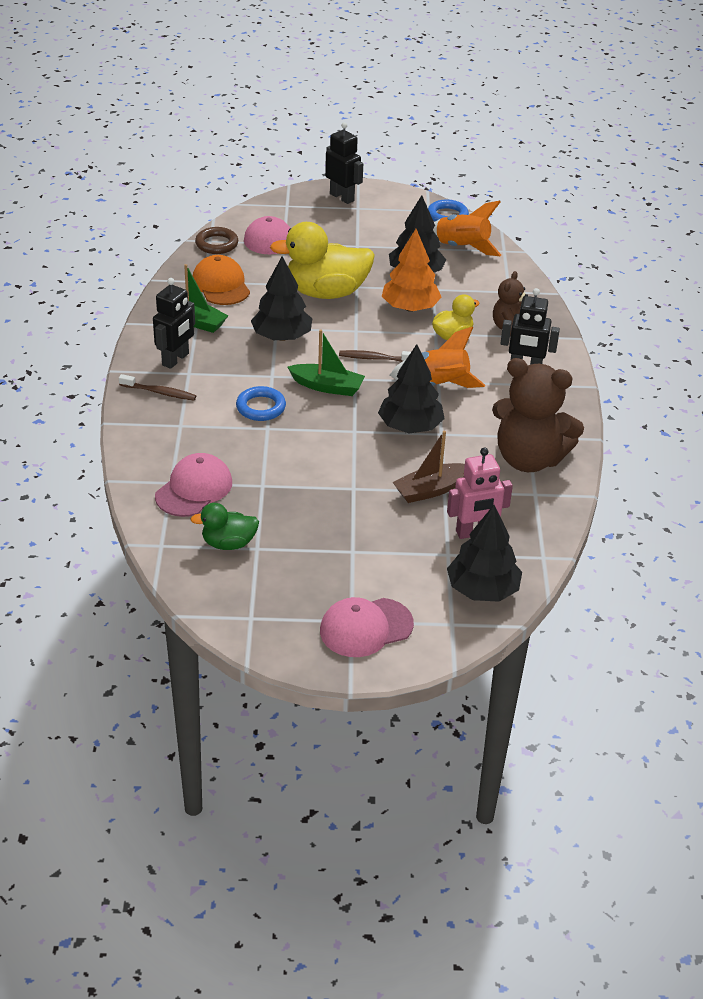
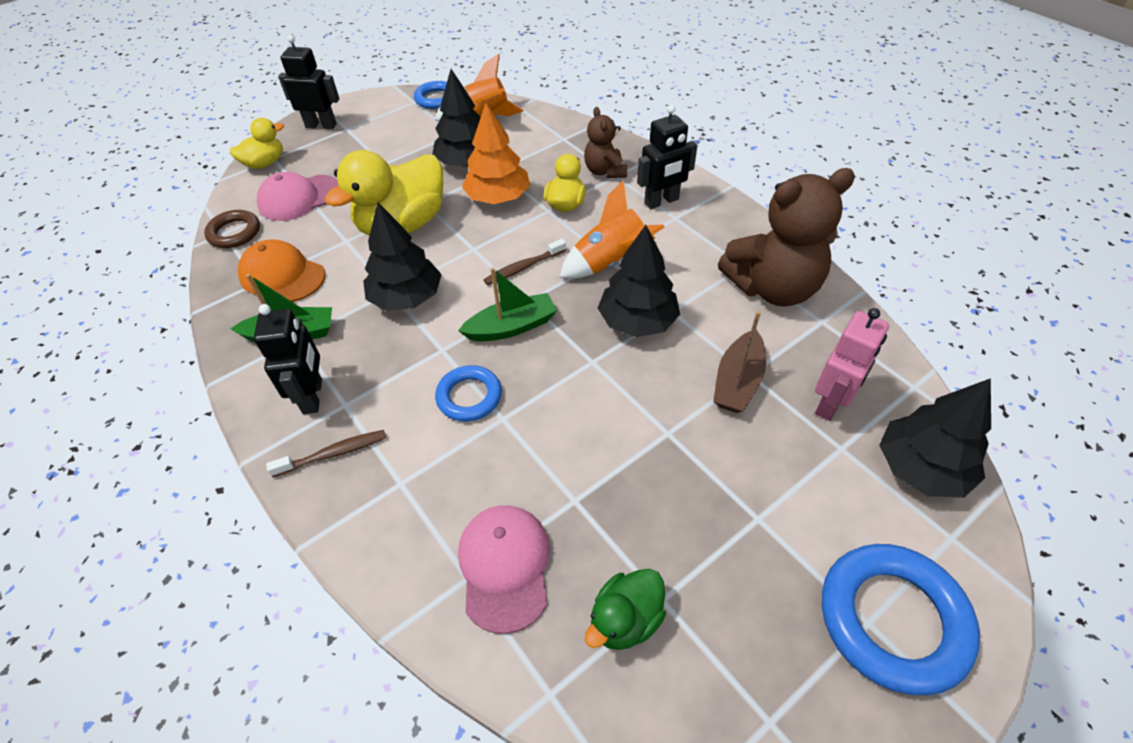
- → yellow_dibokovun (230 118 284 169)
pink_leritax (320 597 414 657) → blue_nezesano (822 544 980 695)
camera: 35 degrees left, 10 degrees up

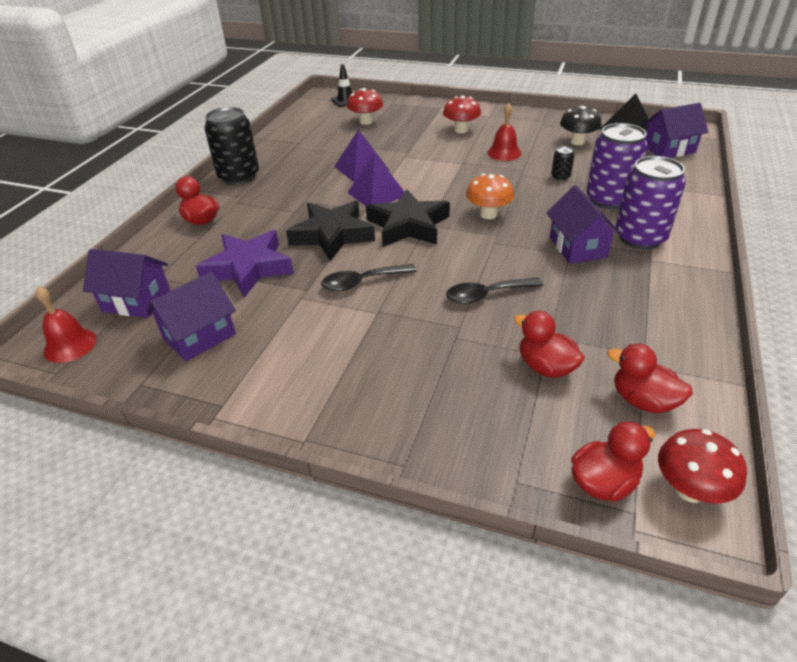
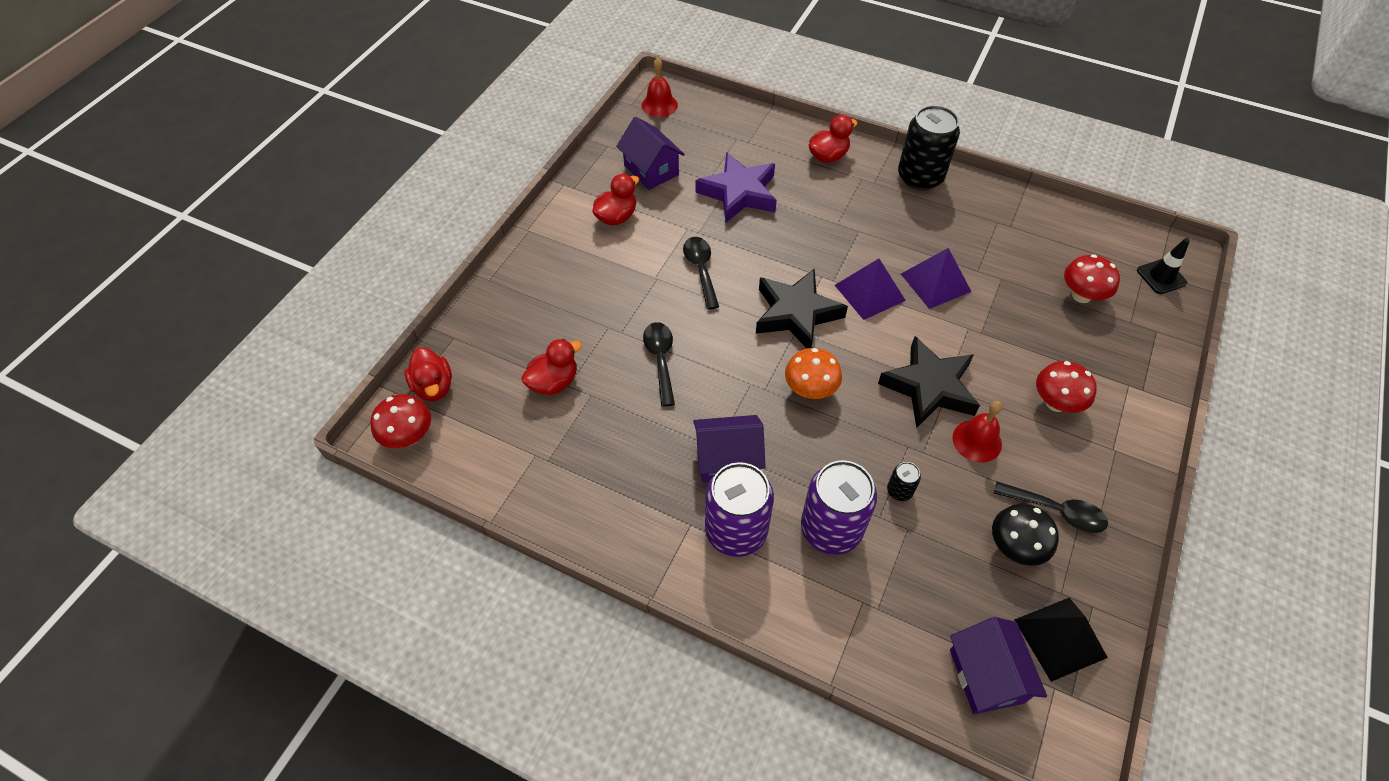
red_dibokovun (607 344 693 413) → red_dibokovun (592 174 639 225), moved
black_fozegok (286 201 375 261) → black_fozegok (878 336 980 428), moved
- → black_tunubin (993 482 1108 533)
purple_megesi (83 249 170 318) → -
camera: 95 degrees right, 15 degrees up

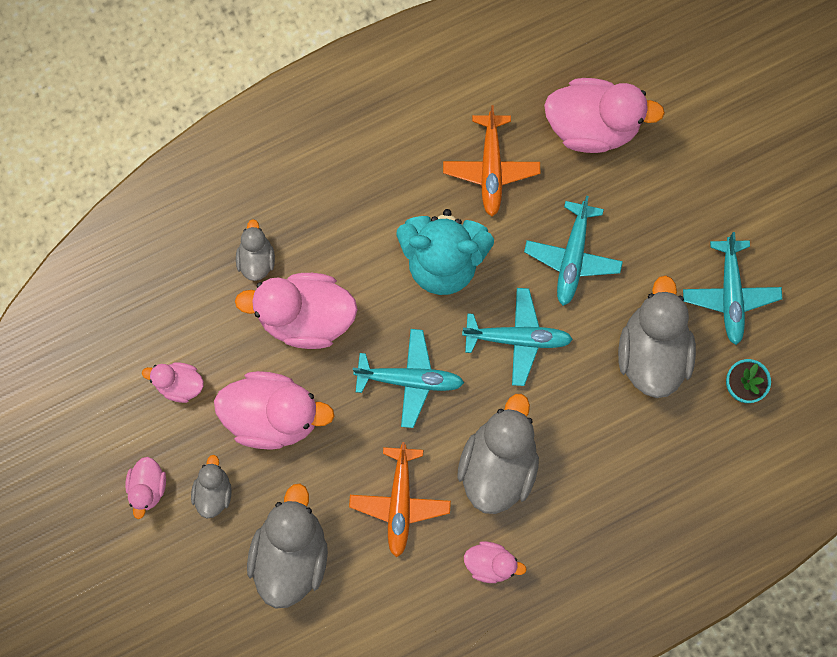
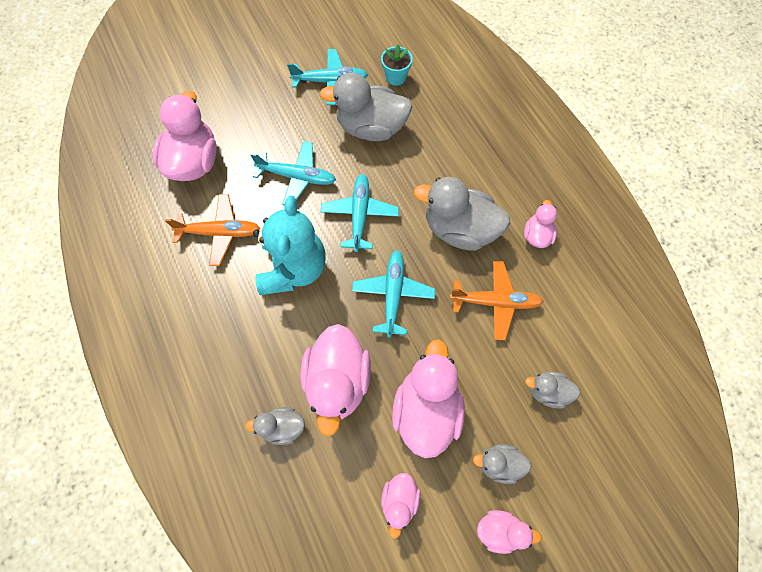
grey_dibokovun (247 483 328 608) → grey_dibokovun (525 372 580 409), x0.52
camera: 90 degrees left, 10 degrees down

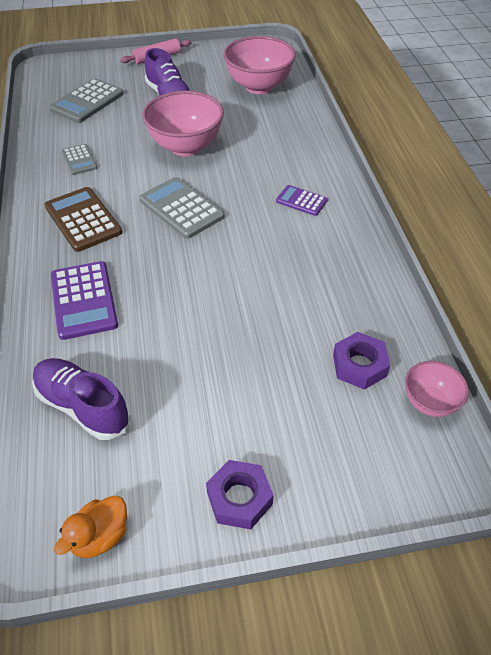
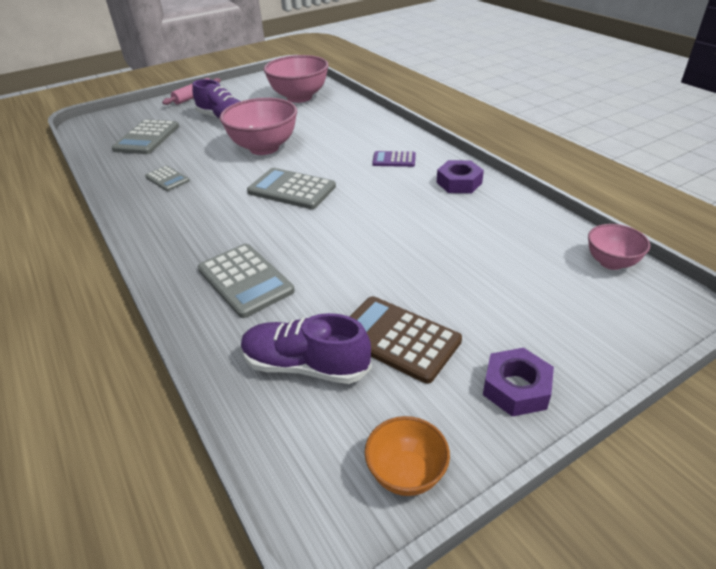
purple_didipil (51 261 118 340) → grey_didipil (198 244 295 318)
brown_didipil (44 187 122 252) → brown_didipil (350 296 462 384), moved
orange_dibokovun (54 496 127 558) → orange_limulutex (365 416 450 496)
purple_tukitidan (333 332 390 390) → purple_tukitidan (437 160 484 193), moved
camera: 20 degrees left, 10 degrees down

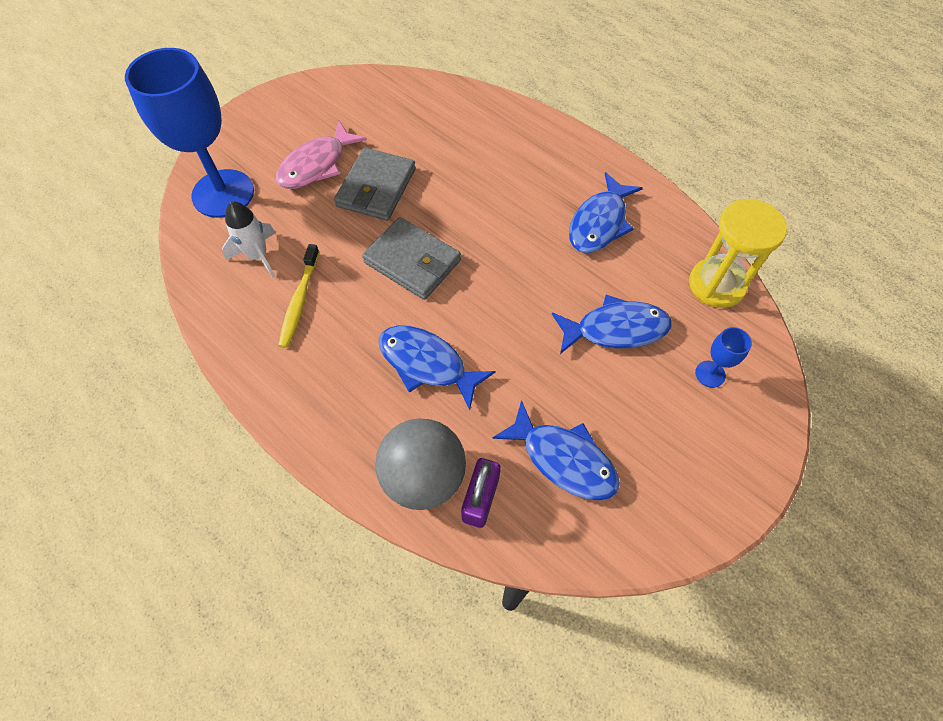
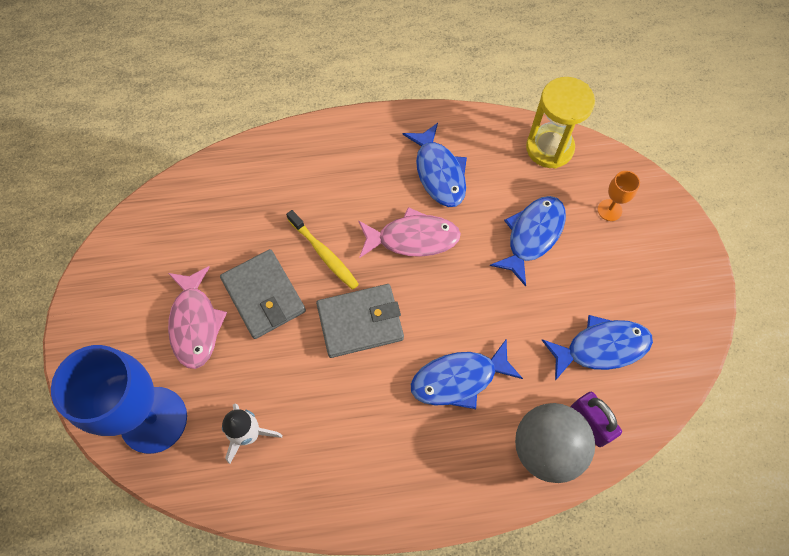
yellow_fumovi (278 244 320 348) → yellow_fumovi (286 210 359 290), moved
- → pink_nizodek (358 207 461 257)
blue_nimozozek (695 327 752 388) → orange_nimozozek (598 171 640 221)
camera: 50 degrees left, 5 degrees up

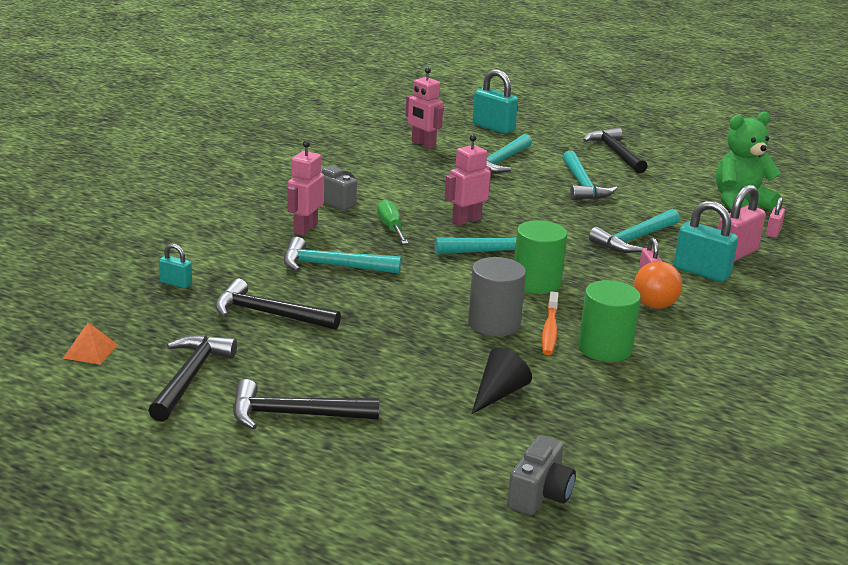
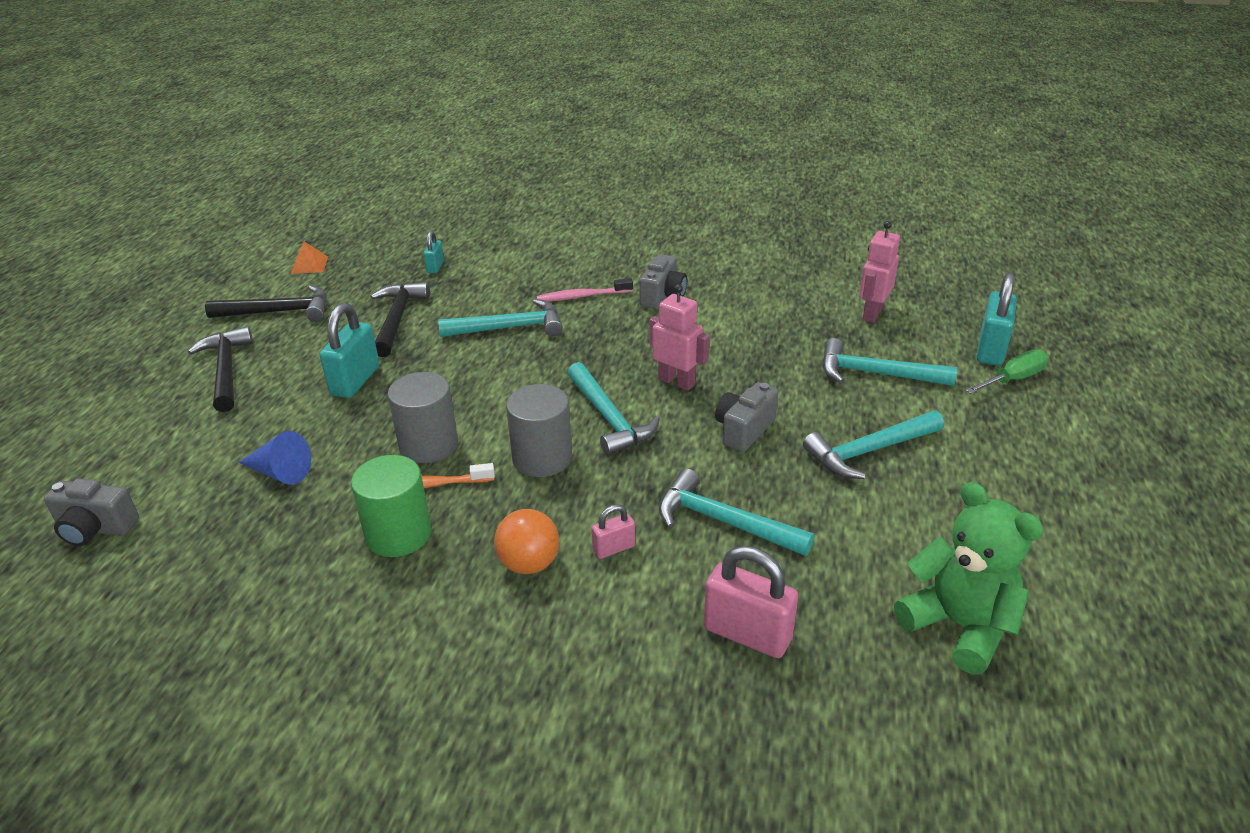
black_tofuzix (471 347 532 414) → blue_tofuzix (239 431 311 485)
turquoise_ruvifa (674 201 738 282) → turquoise_ruvifa (320 303 379 398), moved
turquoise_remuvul (284 237 401 274) → turquoise_remuvul (438 299 563 337), 90 degrees clockwise
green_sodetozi (514 220 567 294) → grey_sodetozi (506 384 572 477)
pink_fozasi (287 140 324 236) → pink_fumovi (537 278 633 302)
- → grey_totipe (715 382 779 452)
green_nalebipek (377 199 409 244) → green_nalebipek (965 349 1048 394), moved
black_remuvul (583 128 647 174) → -
pink_ruvifa (766 197 785 238) → -
camera: 75 degrees right, 10 degrees up

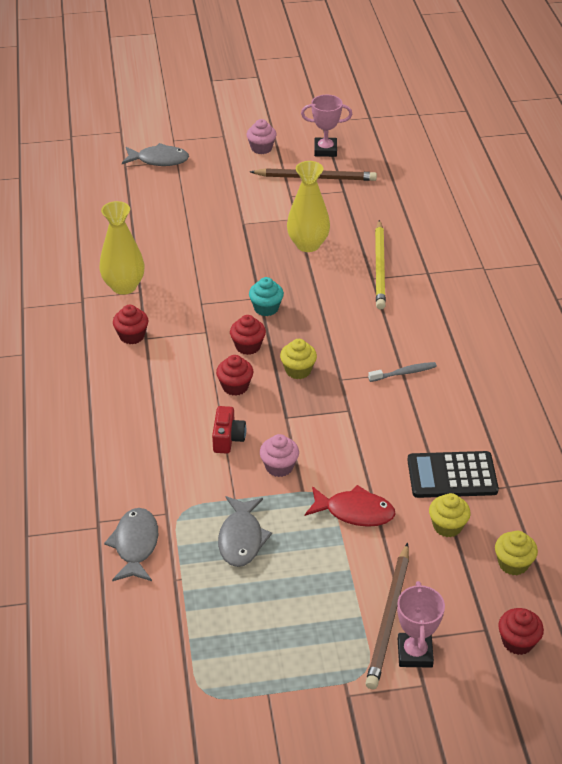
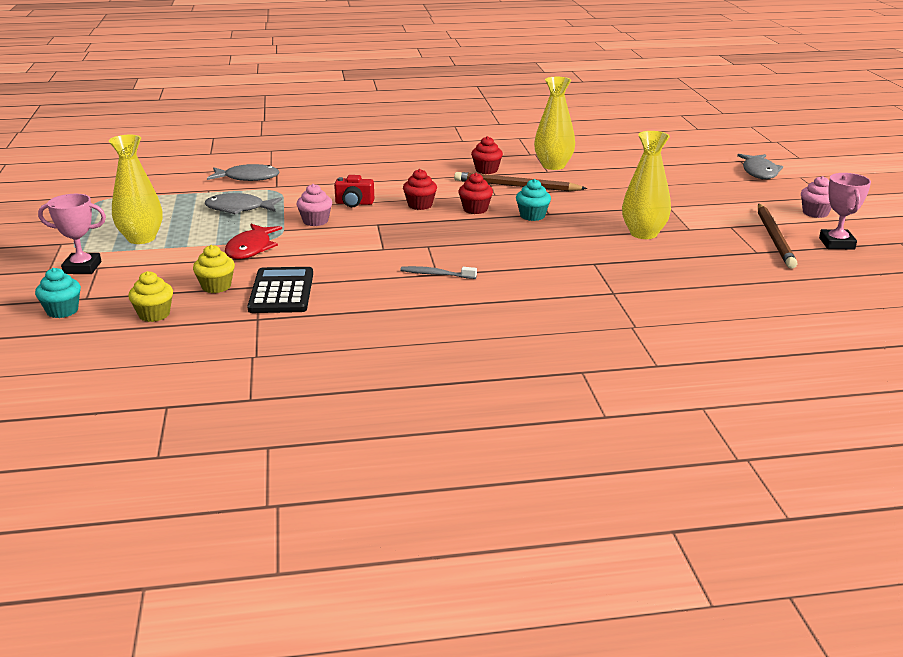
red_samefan (498 608 544 655) → turquoise_samefan (35 268 81 318)
- → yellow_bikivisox (109 135 163 244)
grey_fumovi (368 362 437 382) → grey_fumovi (400 266 477 279), 120 degrees clockwise
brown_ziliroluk (365 543 409 689) → brown_ziliroluk (454 172 587 191), moved
yellow_samefan (280 339 317 379) → -
yellow_ziliroluk (375 220 386 310) → -
camera: 90 degrees right, 15 degrees down

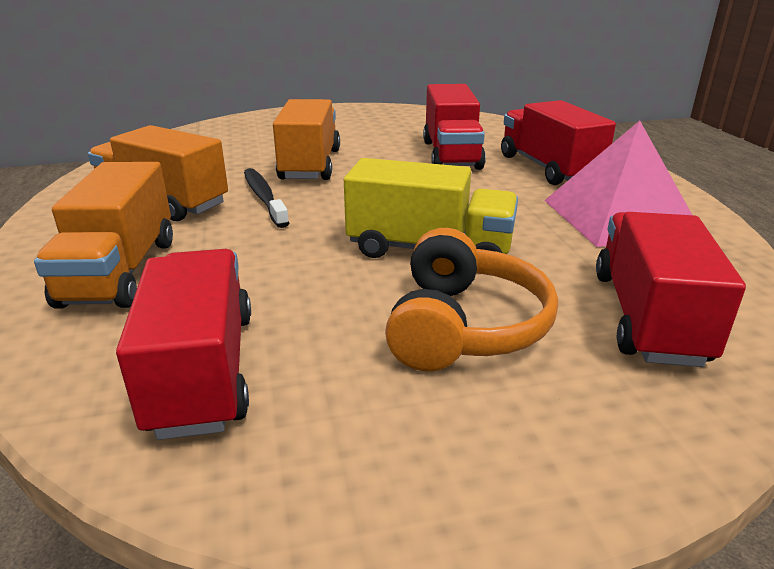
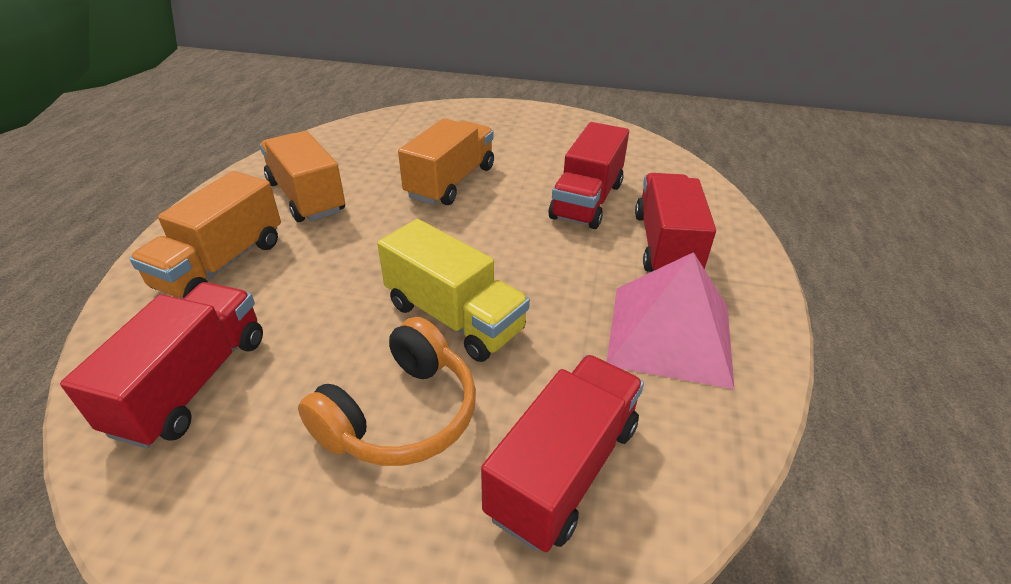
black_fumovi (244 168 289 228) → -
camera: 25 degrees right, 10 degrees up

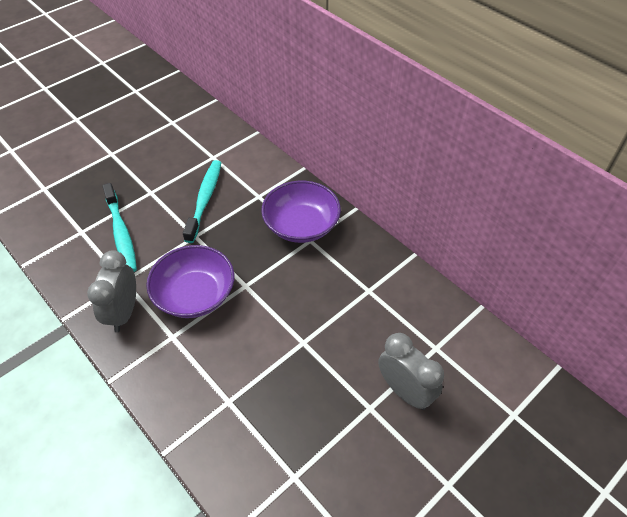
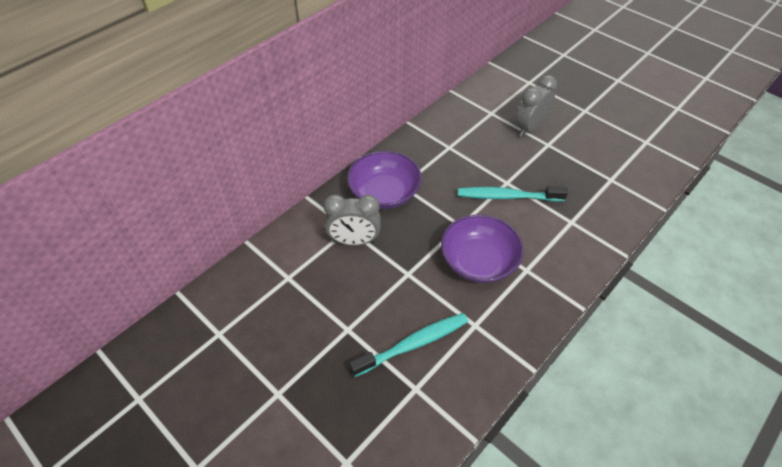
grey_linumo (87 250 136 332) → grey_linumo (323 195 381 246), moved
turquoise_fumovi (183 160 221 243) → turquoise_fumovi (458 186 568 202), moved
camera: 95 degrees left, 0 degrees up

